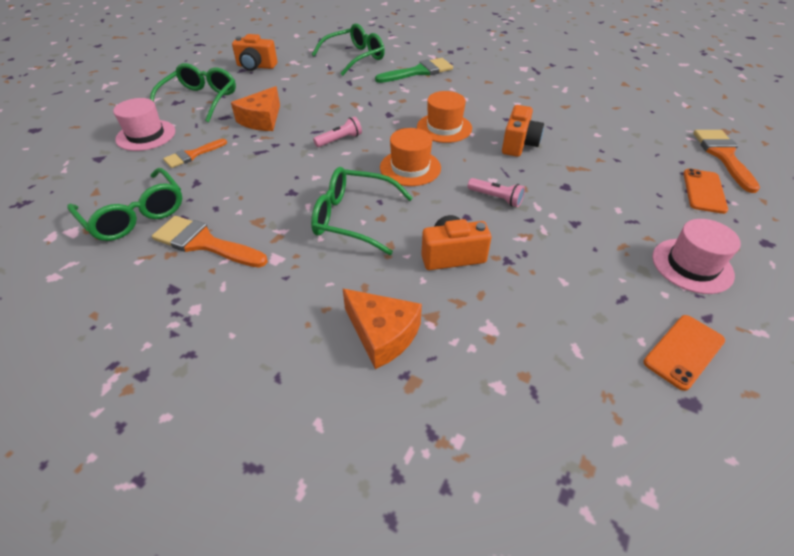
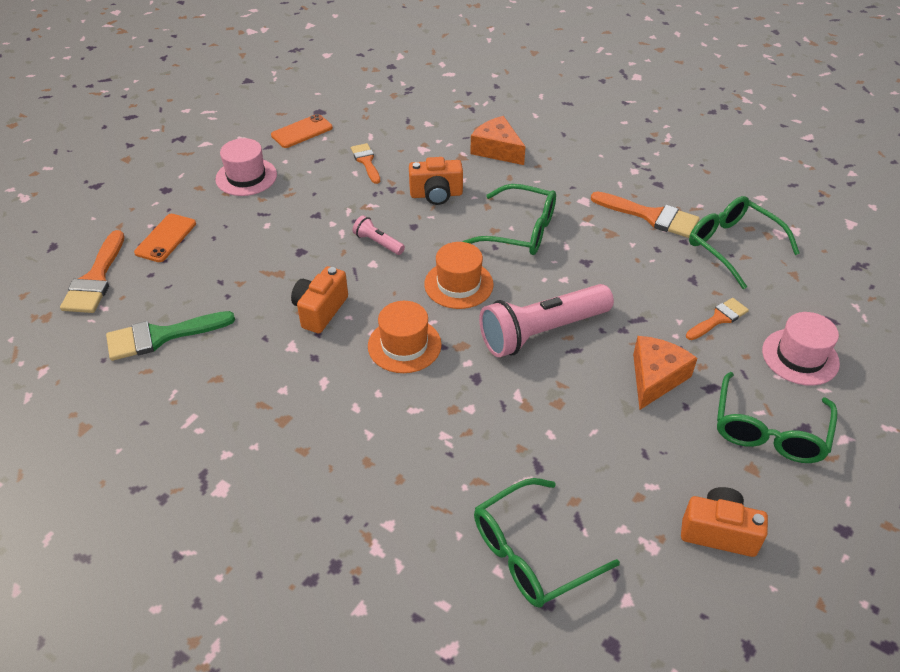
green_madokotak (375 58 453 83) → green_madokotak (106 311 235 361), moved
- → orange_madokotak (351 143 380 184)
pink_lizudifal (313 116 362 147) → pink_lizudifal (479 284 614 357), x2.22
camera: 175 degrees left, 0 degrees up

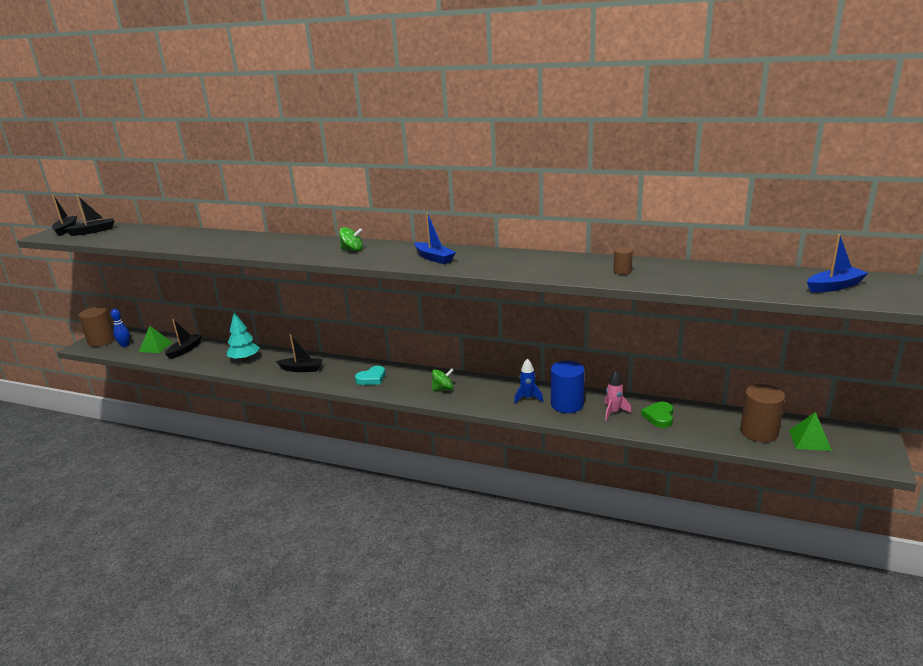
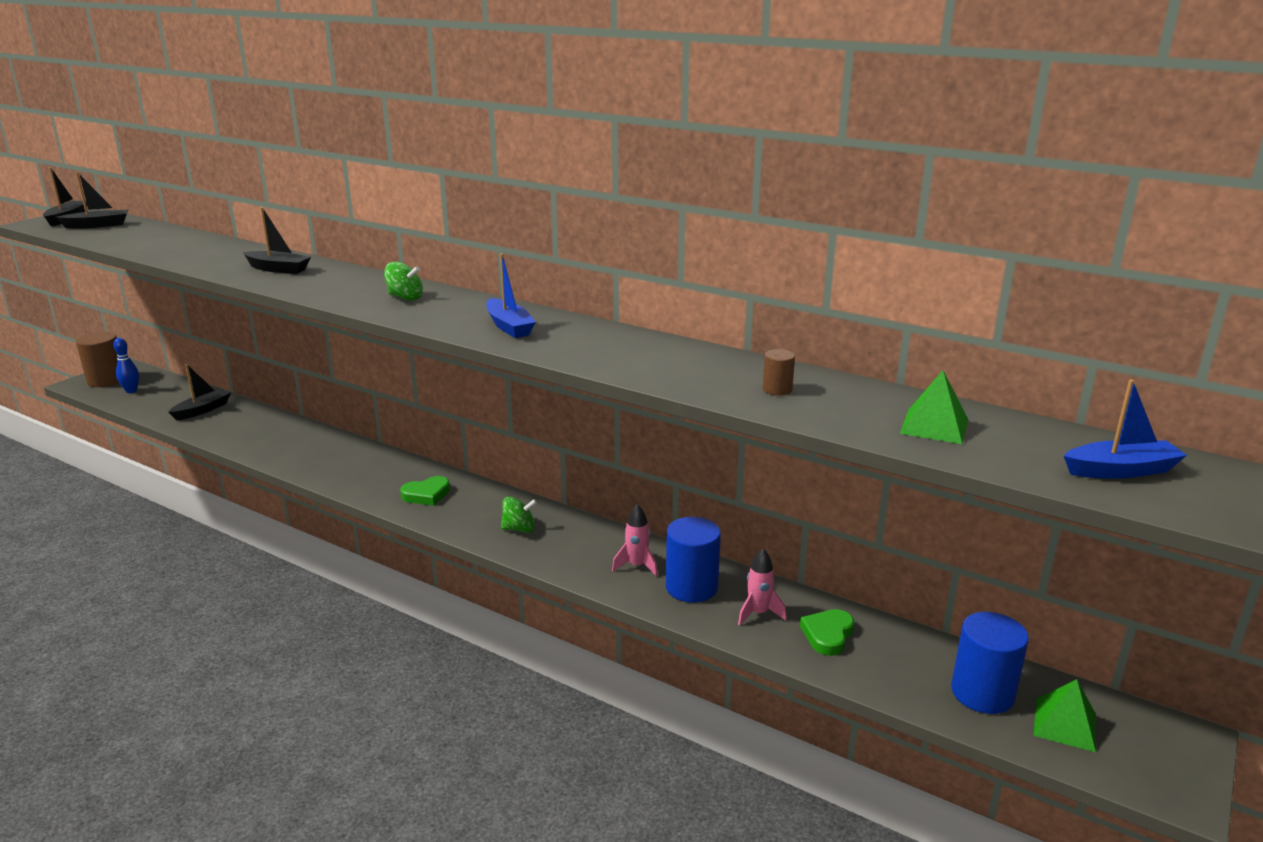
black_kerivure (276 334 323 372) → black_kerivure (243 207 311 274), moved
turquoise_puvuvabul (355 366 385 385) → green_puvuvabul (400 476 450 506)
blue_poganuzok (514 359 543 404) → pink_poganuzok (612 504 658 577)
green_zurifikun (139 326 172 353) → green_zurifikun (900 371 968 444), moved
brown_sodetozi (740 384 785 442) → blue_sodetozi (951 612 1029 714)
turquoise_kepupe (227 312 260 361) → -
camera: 10 degrees right, 0 degrees up

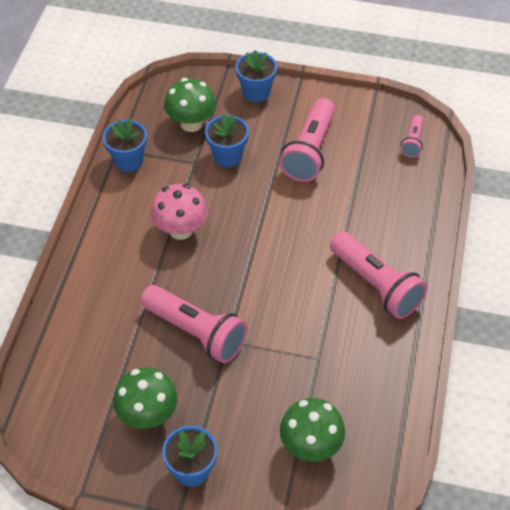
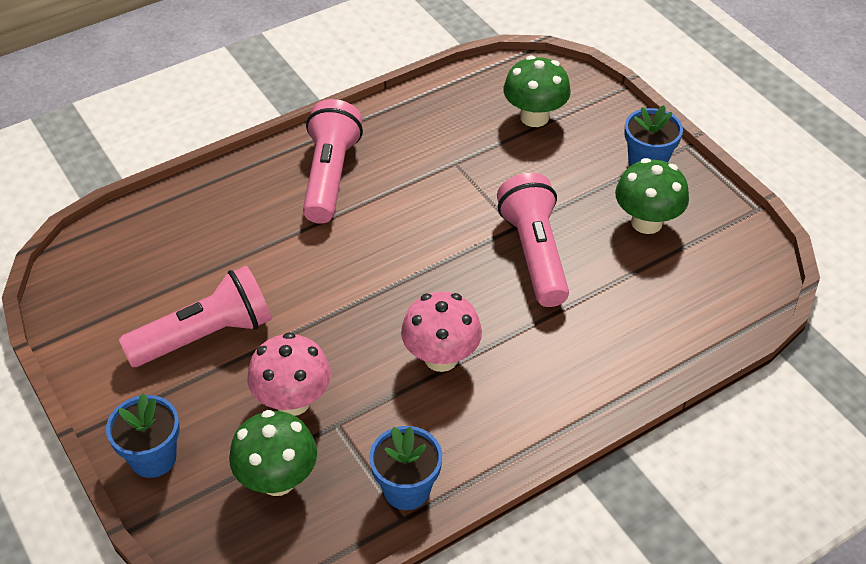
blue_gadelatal (205 113 249 167) → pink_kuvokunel (248 332 331 416)
pink_lizudifal (400 115 423 158) → -
camera: 135 degrees left, 5 degrees down

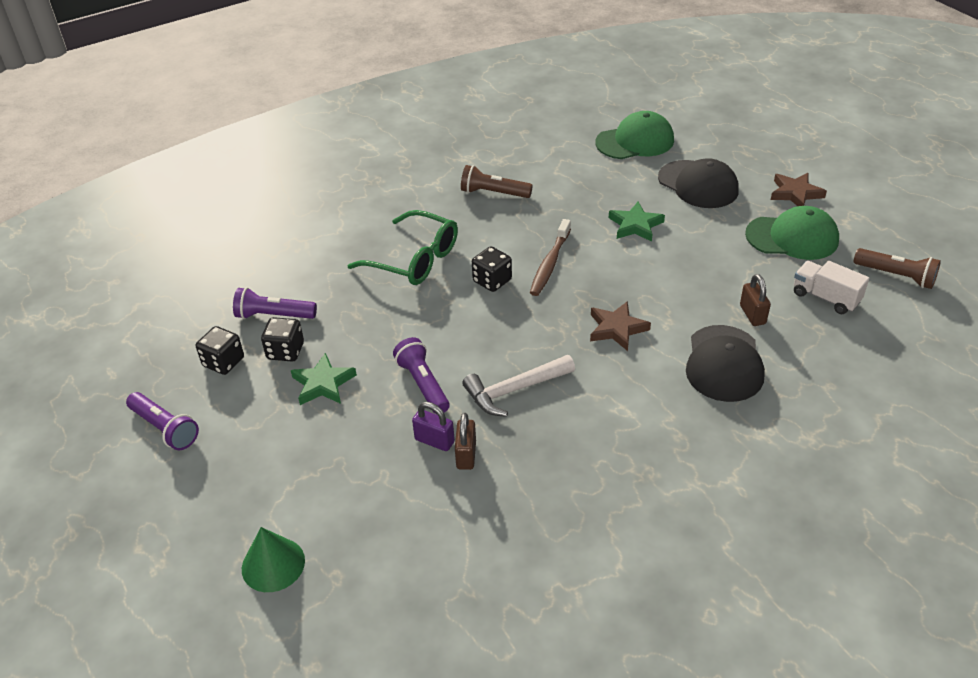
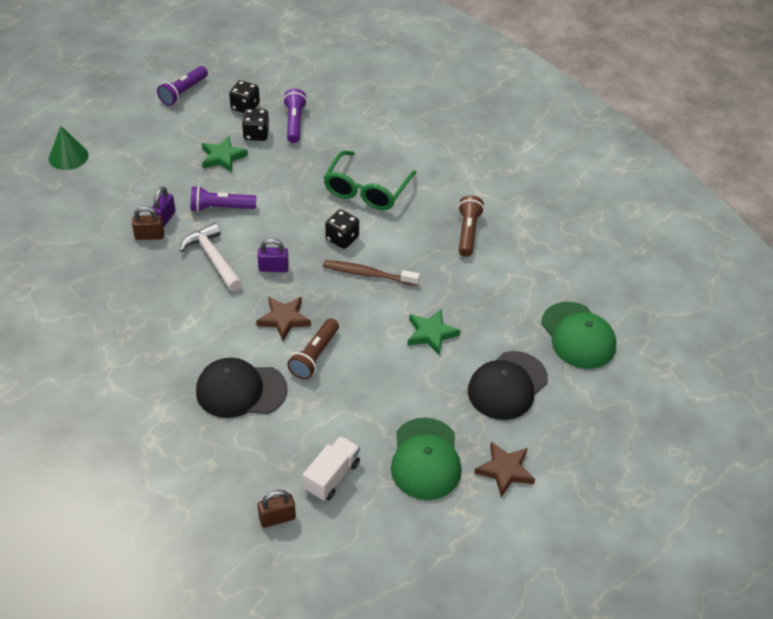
purple_lizudifal (393 337 450 414) → purple_lizudifal (191 186 256 212), 150 degrees counterclockwise
- → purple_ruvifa (257 238 289 272)
brown_ruvifa (740 274 771 326) → brown_ruvifa (257 490 296 528), moved
brown_lizudifal (854 248 941 289) → brown_lizudifal (287 318 339 380), moved
camera: 80 degrees right, 5 degrees up

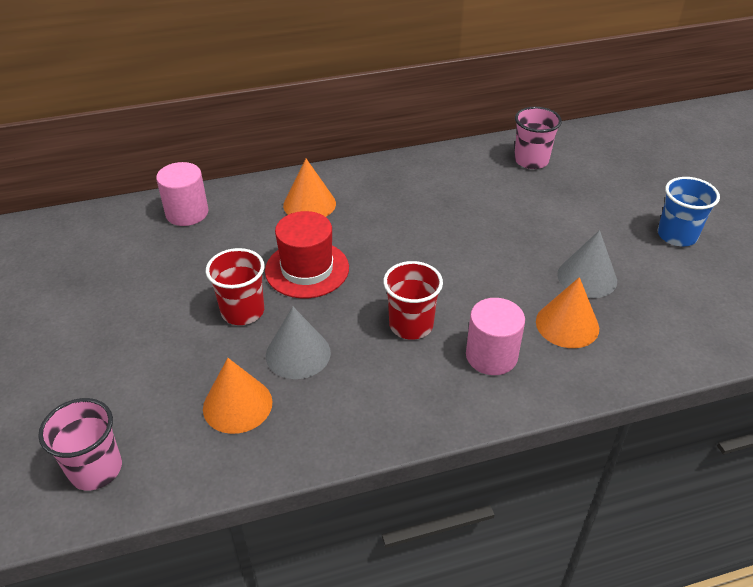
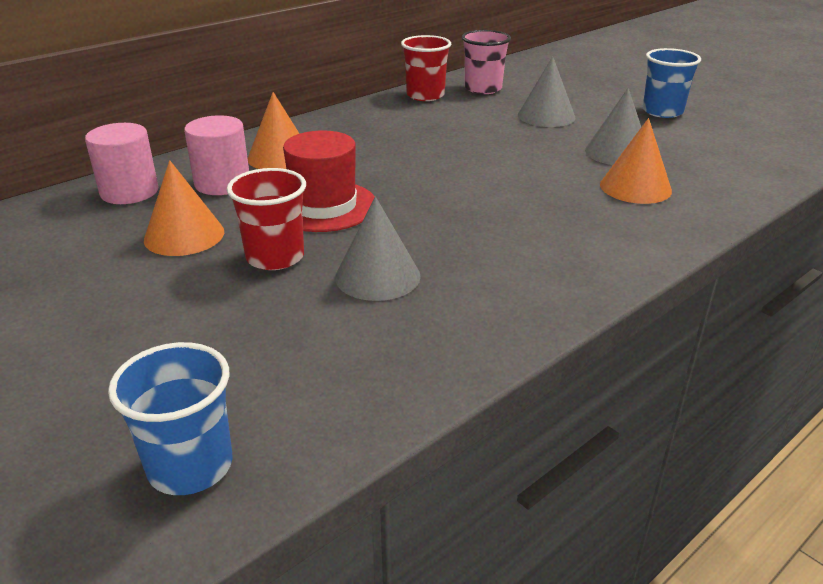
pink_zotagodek (38 398 122 491) → blue_zotagodek (108 342 232 495)
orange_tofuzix (203 358 272 434) → orange_tofuzix (144 160 224 256), moved
pink_sodetozi (466 298 525 375) → pink_sodetozi (184 115 249 195), moved
red_zotagodek (383 261 443 340) → red_zotagodek (401 35 451 101), moved
- → grey_tofuzix (518 56 576 127)
camera: 25 degrees left, 10 degrees down

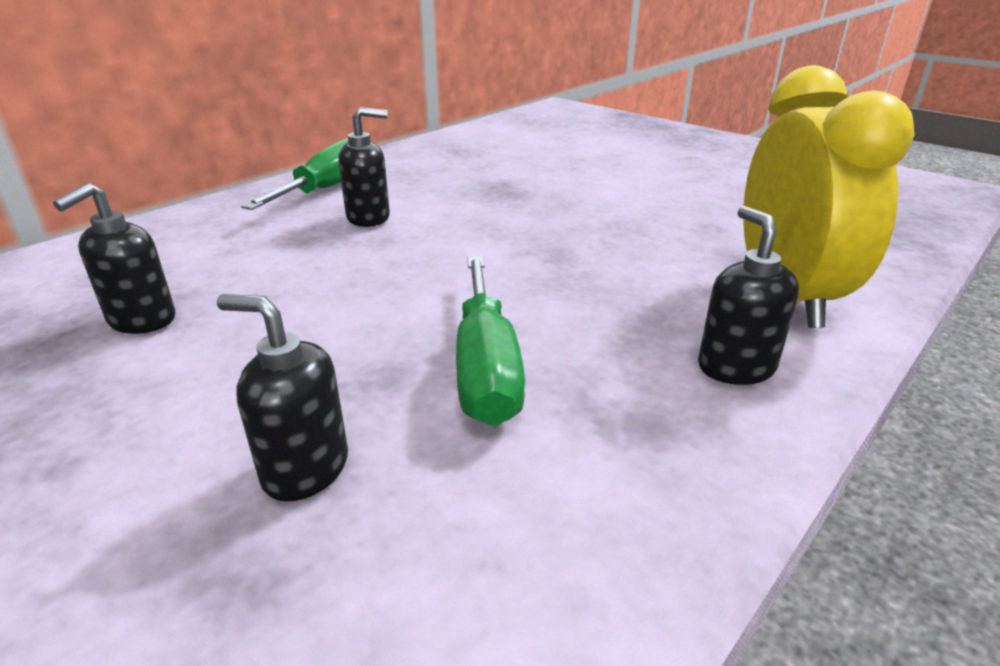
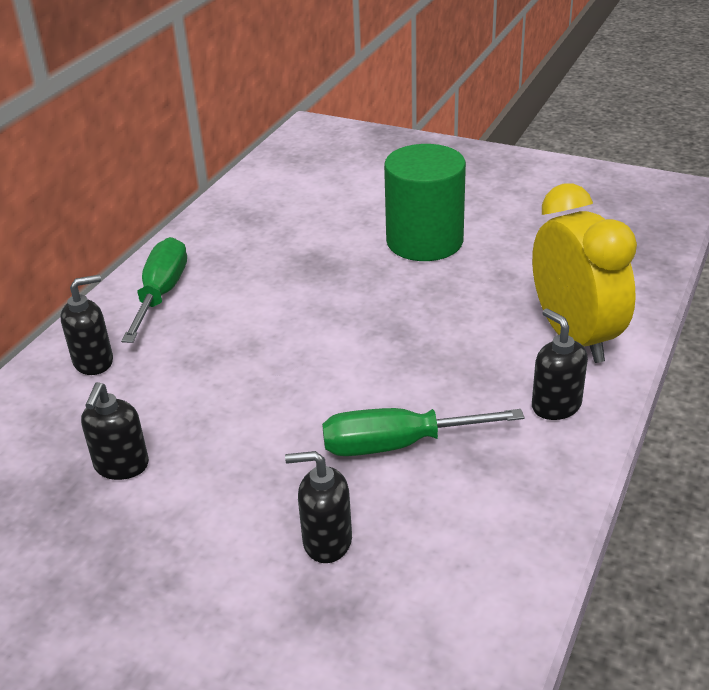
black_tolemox (338 107 390 227) → black_tolemox (61 275 113 375), moved
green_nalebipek (456 256 525 426) → green_nalebipek (322 408 524 456), 105 degrees clockwise
- → green_sodetozi (384 144 466 261)
camera: 15 degrees left, 5 degrees up

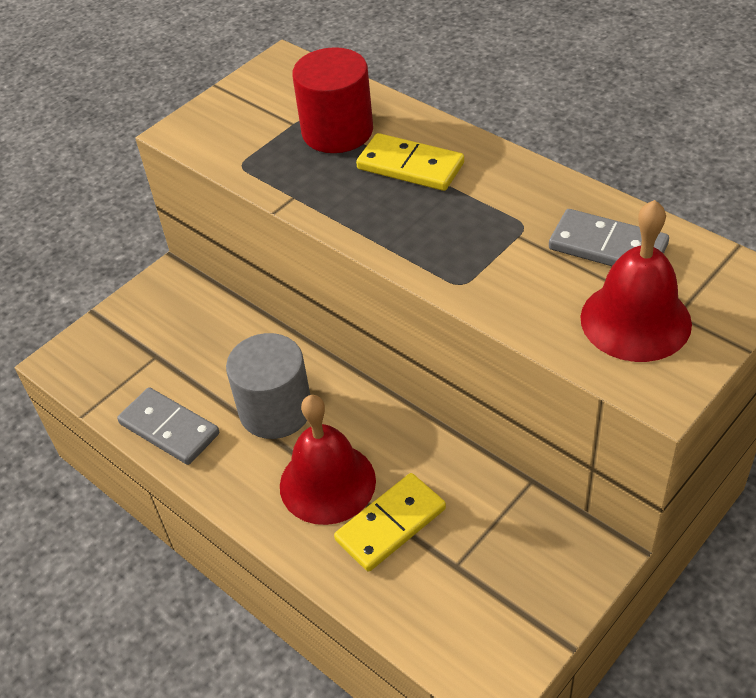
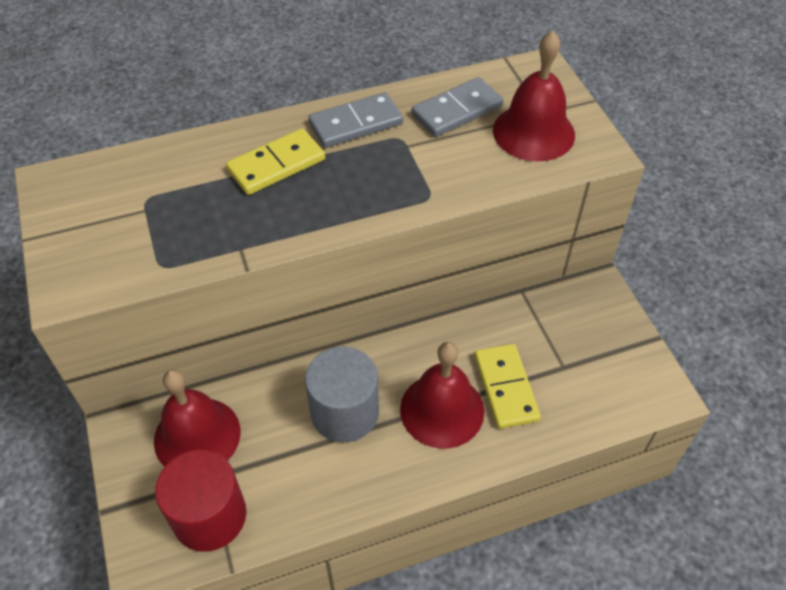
- → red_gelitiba (154 369 240 467)
red_sodetozi (292 47 373 153) → red_sodetozi (155 450 246 552), moved
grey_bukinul (117 387 219 465) → grey_bukinul (308 92 403 148), moved
camera: 65 degrees left, 5 degrees up

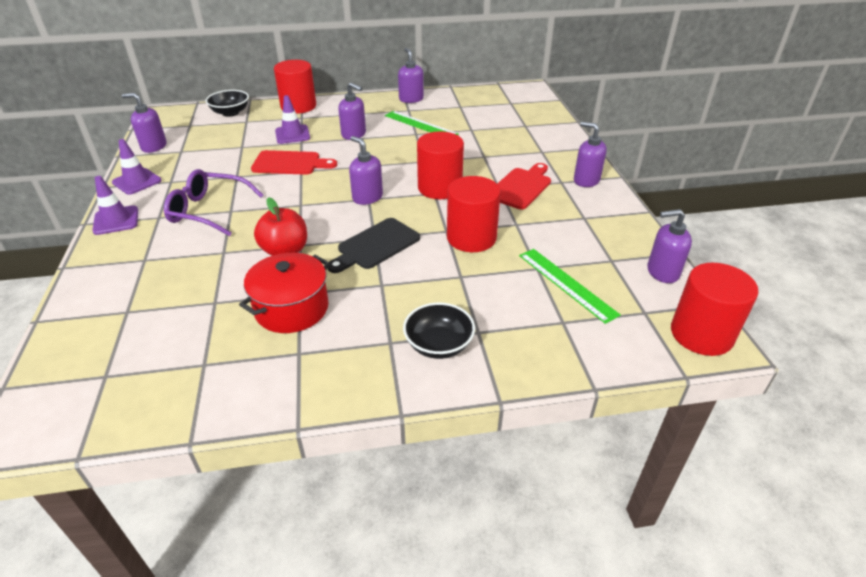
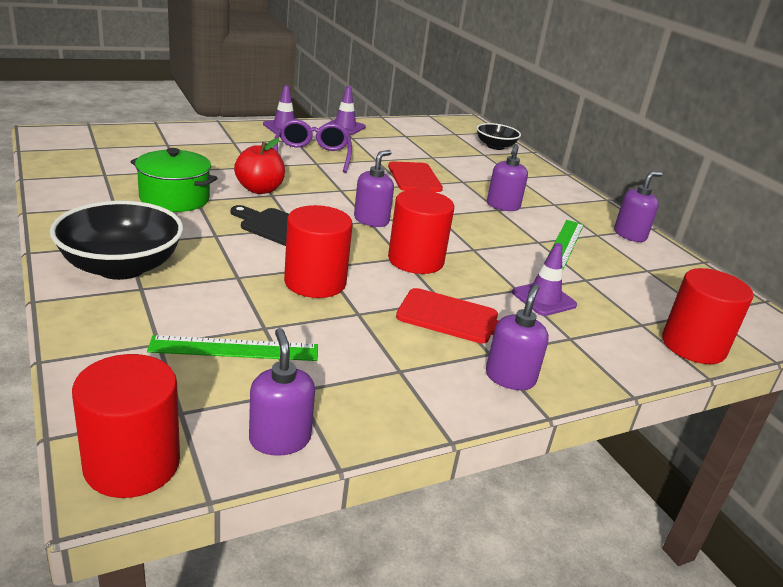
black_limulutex (403 303 475 359) → black_limulutex (50 201 183 280), x1.66
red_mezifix (239 253 330 333) → green_mezifix (131 148 218 212)
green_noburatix (519 249 621 324) → green_noburatix (147 335 318 361), 45 degrees clockwise
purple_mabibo (275 95 310 144) → purple_mabibo (512 243 577 316), moved
red_sodetozi (274 60 316 114) → red_sodetozi (662 268 753 364), moved
purple_tolemox (122 93 167 153) → -
camera: 70 degrees right, 10 degrees down

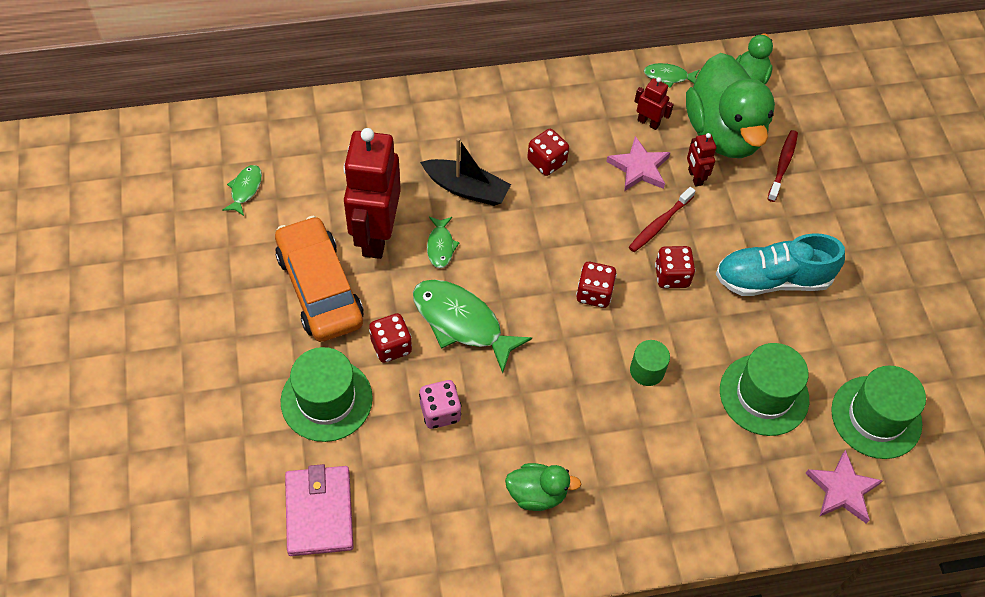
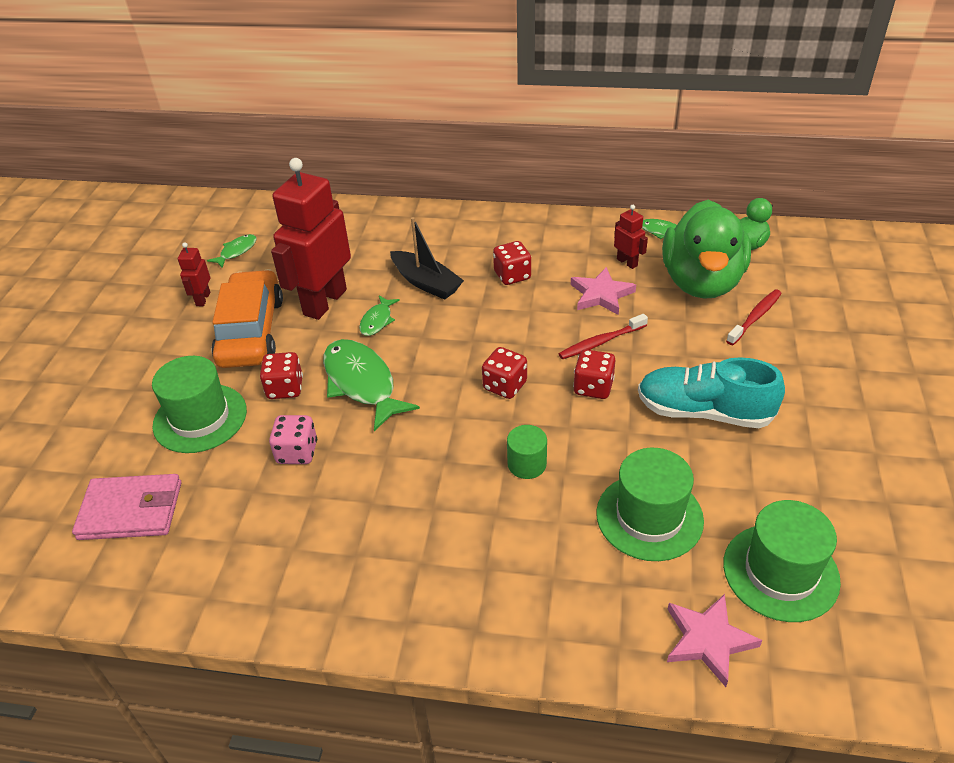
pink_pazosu (285 464 353 556) → pink_pazosu (72 474 181 540), 75 degrees clockwise
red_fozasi (687 133 716 187) → red_fozasi (178 242 210 306), moved
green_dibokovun (505 463 581 511) → -
camera: 25 degrees right, 15 degrees down

